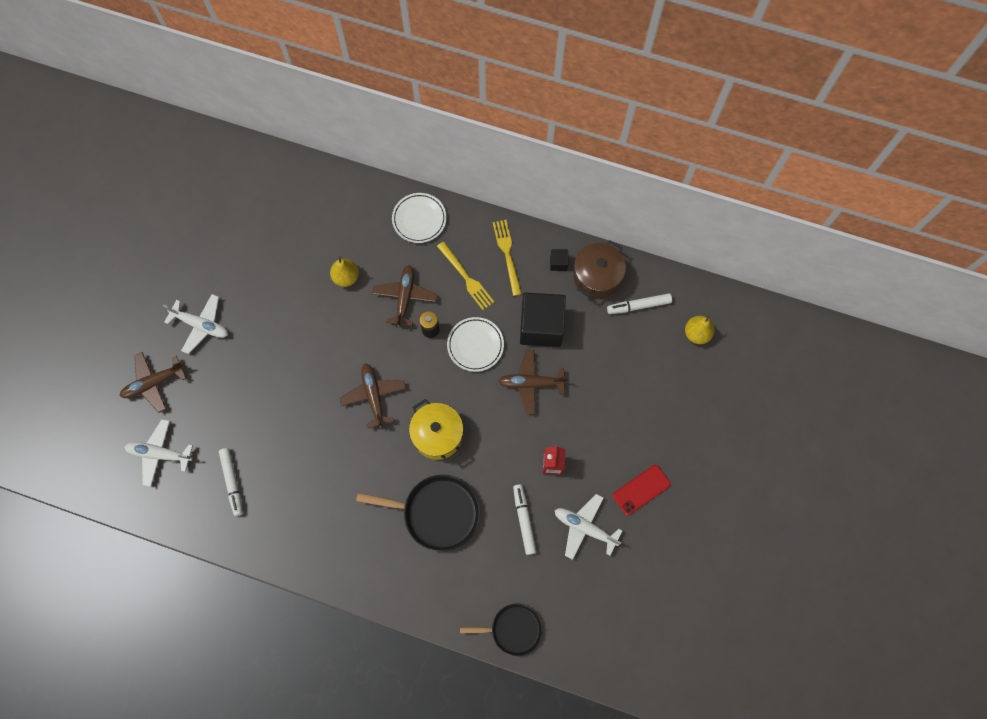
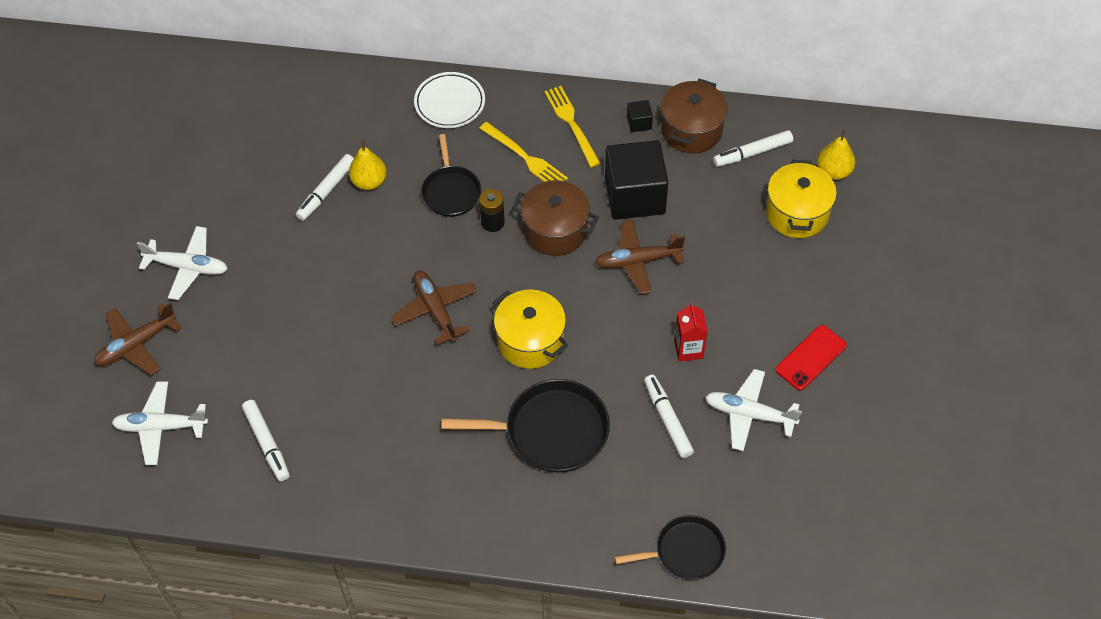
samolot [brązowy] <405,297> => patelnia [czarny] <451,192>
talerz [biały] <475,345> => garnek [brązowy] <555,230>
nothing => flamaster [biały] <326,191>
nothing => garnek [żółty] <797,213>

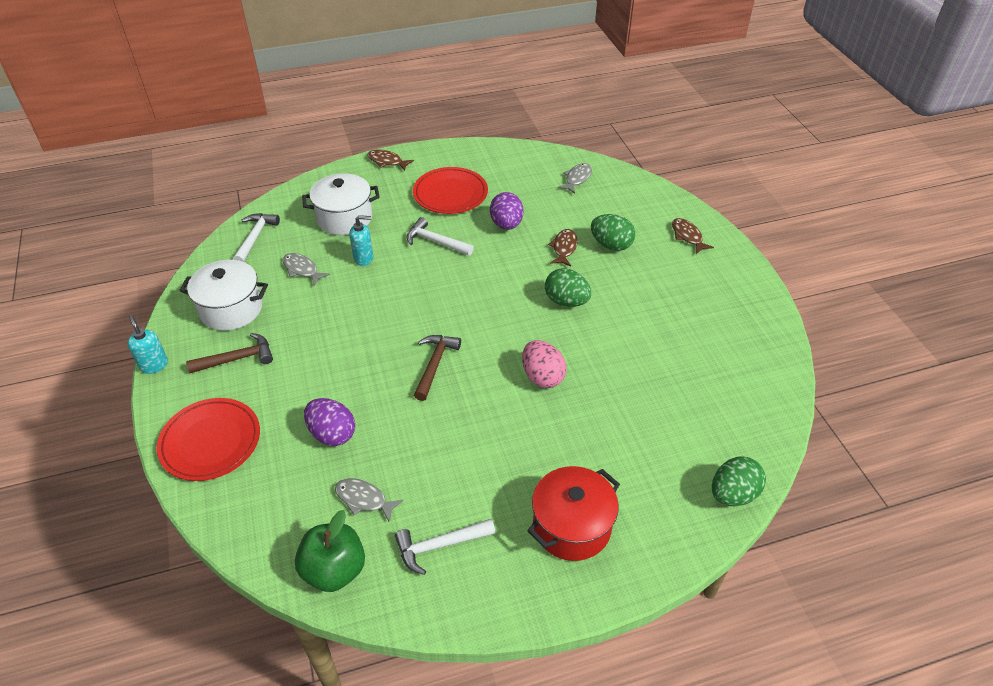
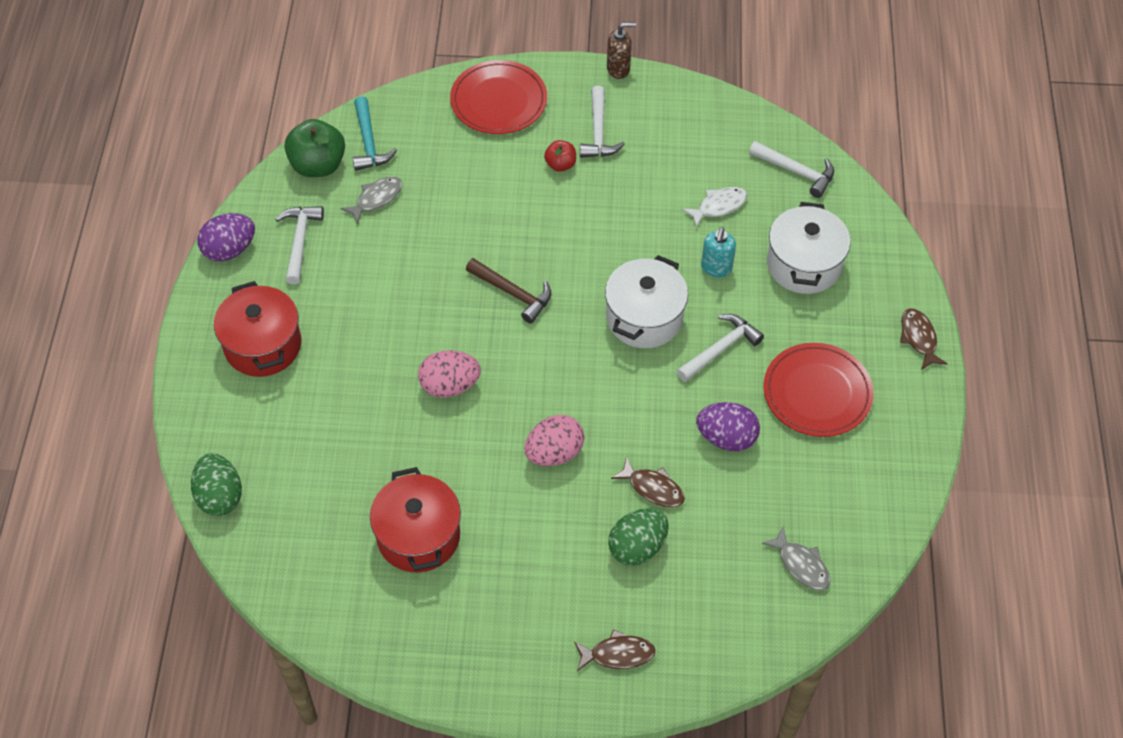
dozownik mydła [turkusowy] <154,365> => dozownik mydła [brązowy] <618,69>
garnek [biały] <231,309> => garnek [biały] <644,318>, relocated
młotek [brązowy] <237,358> => młotek [biały] <598,132>
ryba [szary] <302,269> => ryba [biały] <718,206>
jajko [fioletowy] <332,434> => jajko [fioletowy] <229,250>, relocated
ryba [brązowy] <387,161> => ryba [brązowy] <919,338>, 60 degrees counterclockwise
jajko [zielony] <566,301> => jajko [różowy] <554,453>
nothing => młotek [turkusowy] <369,142>
nothing => garnek [czerwony] <418,536>
nothing => jabłko [czerwony] <560,164>

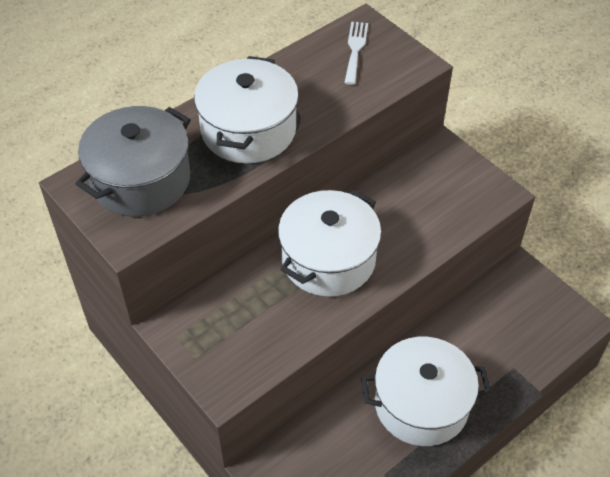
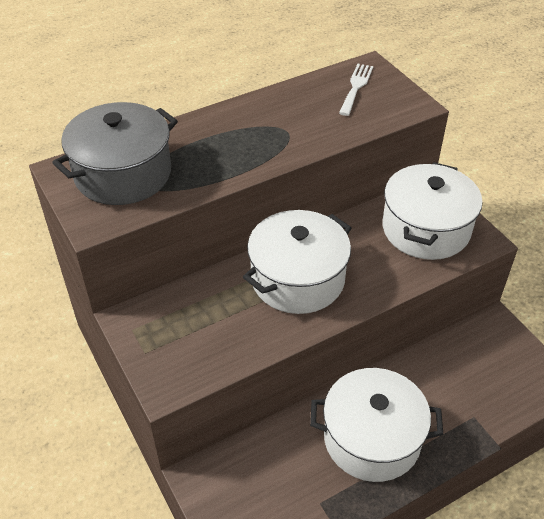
garnek [biały] <248,130> => garnek [biały] <426,229>, relocated

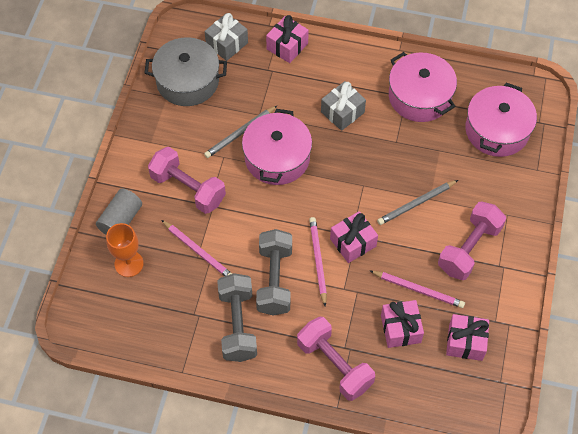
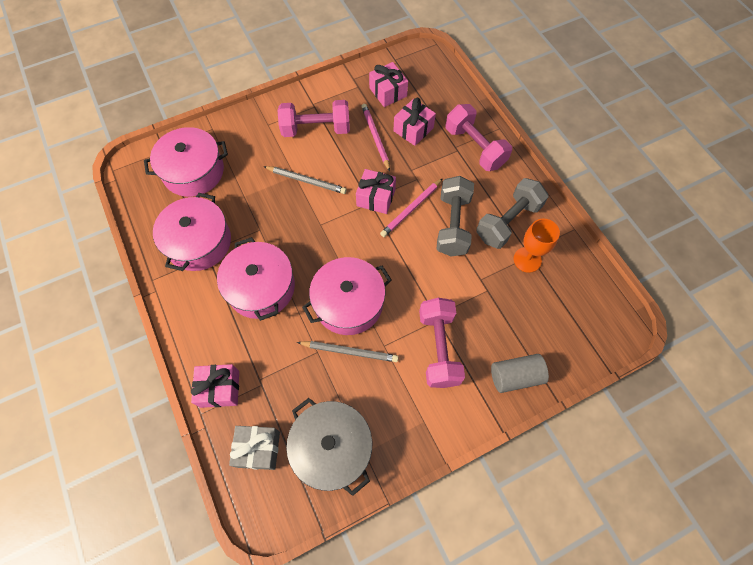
kielich [pomarańczowy] <129,264> => kielich [pomarańczowy] <527,259>, relocated
ołówek [różowy] <198,251> => nothing
hantel [szary] <274,280> => hantel [szary] <453,225>, 45 degrees counterclockwise
hantel [różowy] <334,365> => hantel [różowy] <475,147>, 45 degrees counterclockwise
prezent [szary] <342,112> => garnek [różowy] <261,287>

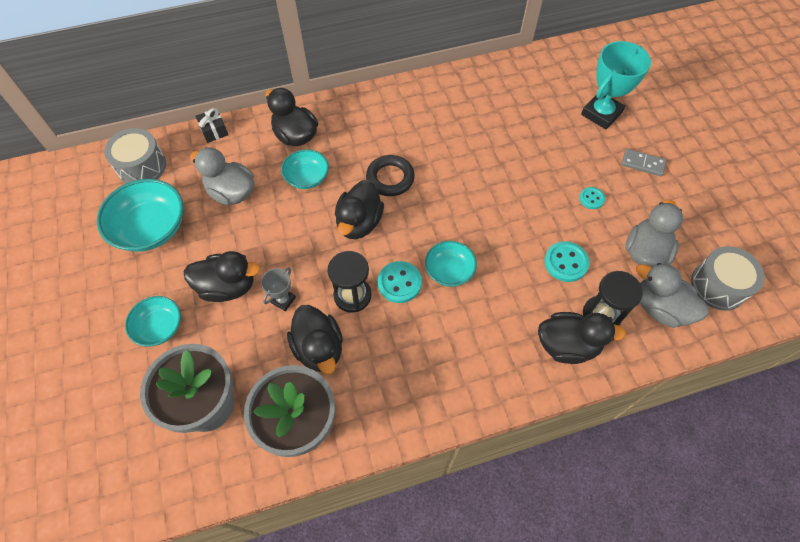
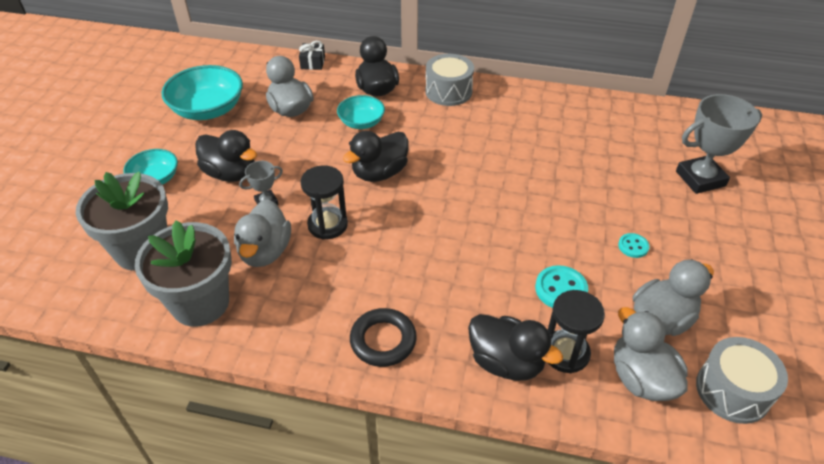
bęben [szary] <142,166> => bęben [szary] <448,91>, relocated
kaczka [czarny] <319,348> => kaczka [szary] <265,251>
pierścień [czarny] <390,178> => pierścień [czarny] <383,340>, relocated
guzik [turkusowy] <399,283> => nothing
miska [turkusowy] <449,271> => nothing
puchar [turkusowy] <601,114> => puchar [szary] <700,178>
kostka domina [szary] <642,164> => nothing

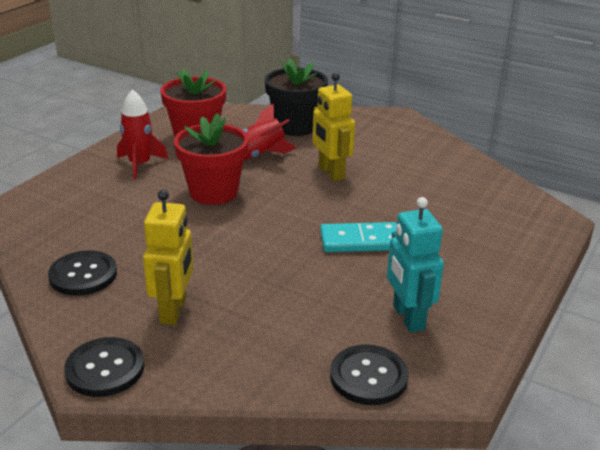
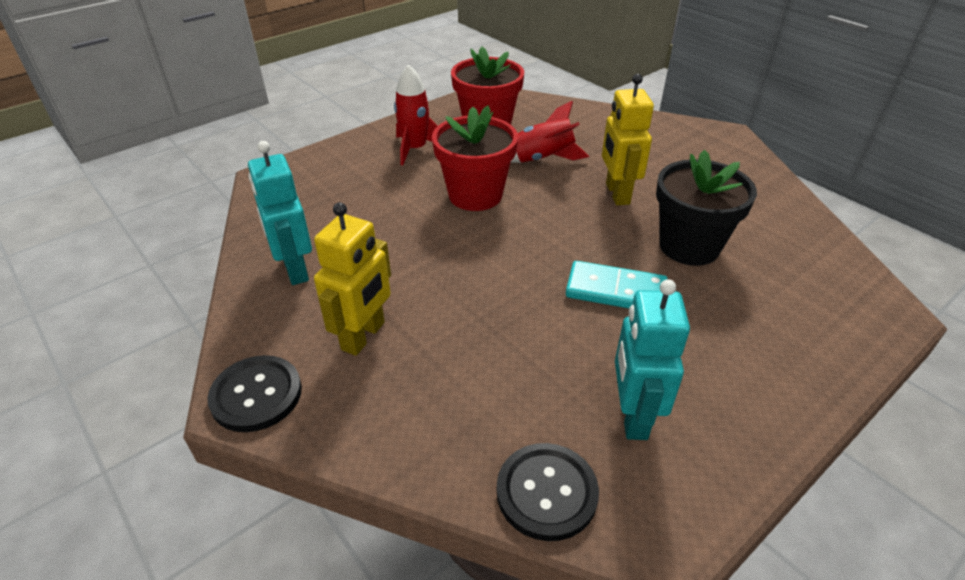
guzik [czarny] <83,275> => robot [turkusowy] <295,269>
doniczka [czarny] <295,127> => doniczka [czarny] <689,246>, relocated

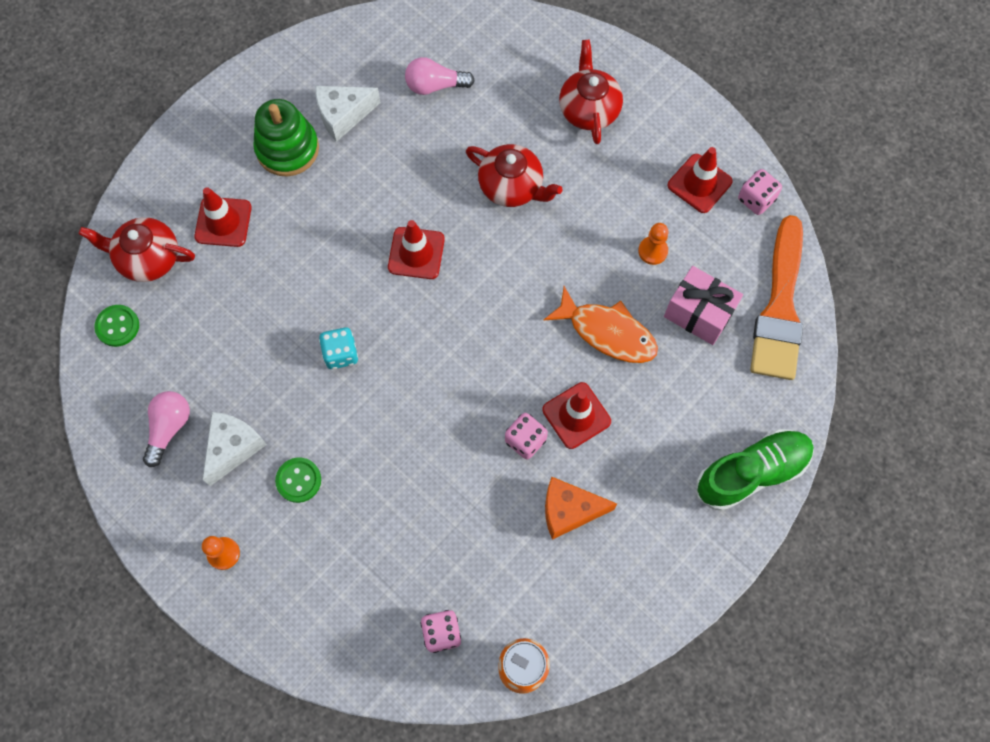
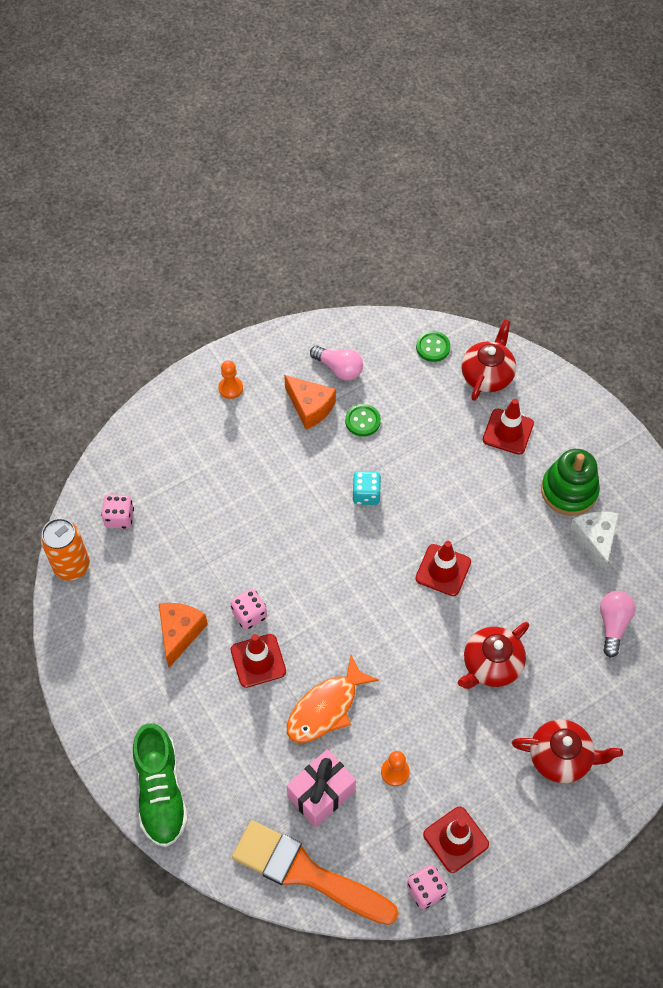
ser [biały] <233,448> => ser [pomarańczowy] <310,407>
guzik [zielony] <298,480> => guzik [zielony] <362,421>, relocated

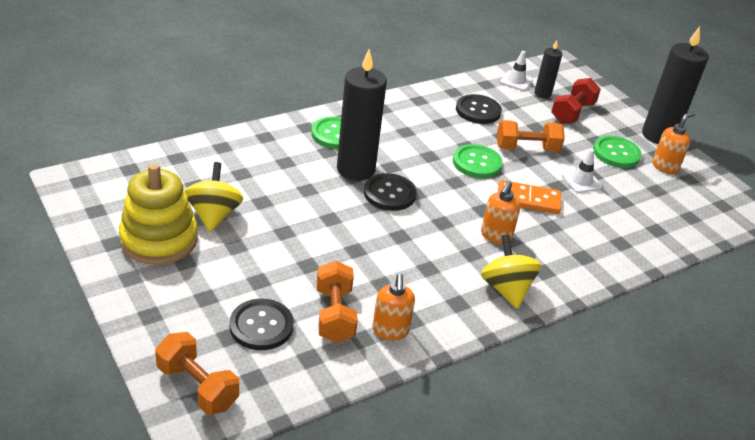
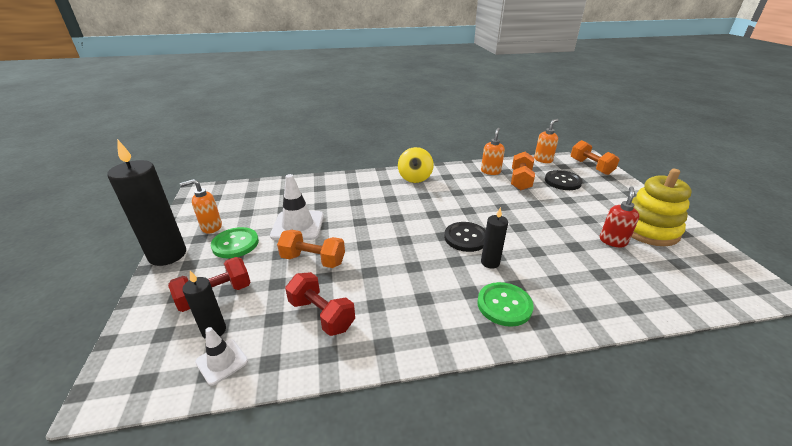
bączek [żółty] <214,215> => dozownik mydła [czerwony] <613,241>
świeca [czarny] <355,169> => świeca [czarny] <490,262>, x0.52
guzik [zielony] <477,163> => nothing
guzik [czarny] <478,111> => hantel [czerwony] <321,315>
dozownik mydła [pomarańczowy] <496,236> => dozownik mydła [pomarańczowy] <543,160>, relocated
kostka domina [pomarańczowy] <528,200> => nothing
pachołek [biały] <581,181> => pachołek [biały] <298,226>, x1.74

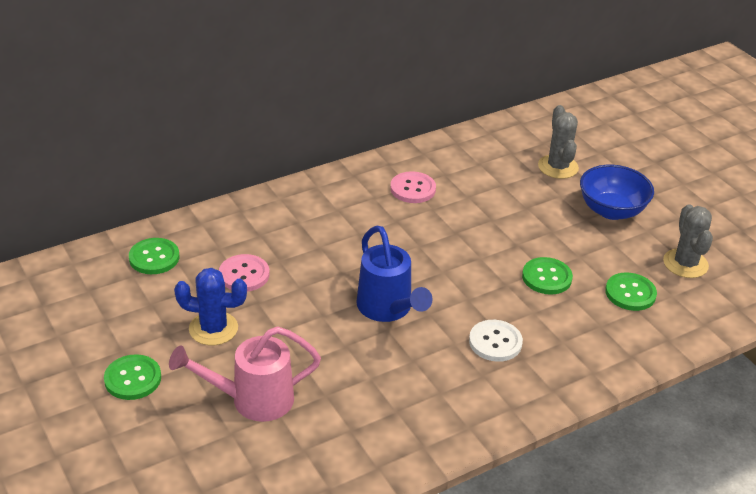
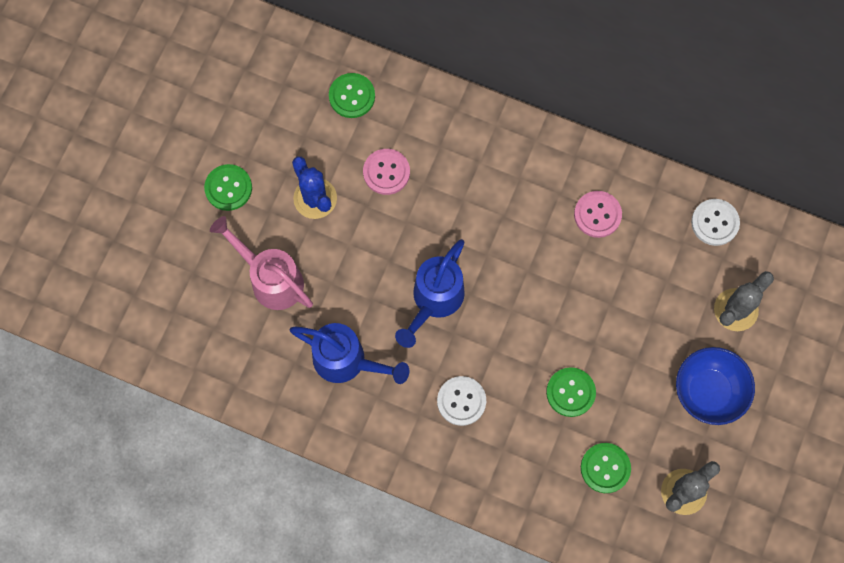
nothing => konewka [niebieski] <346,361>
nothing => guzik [biały] <715,223>

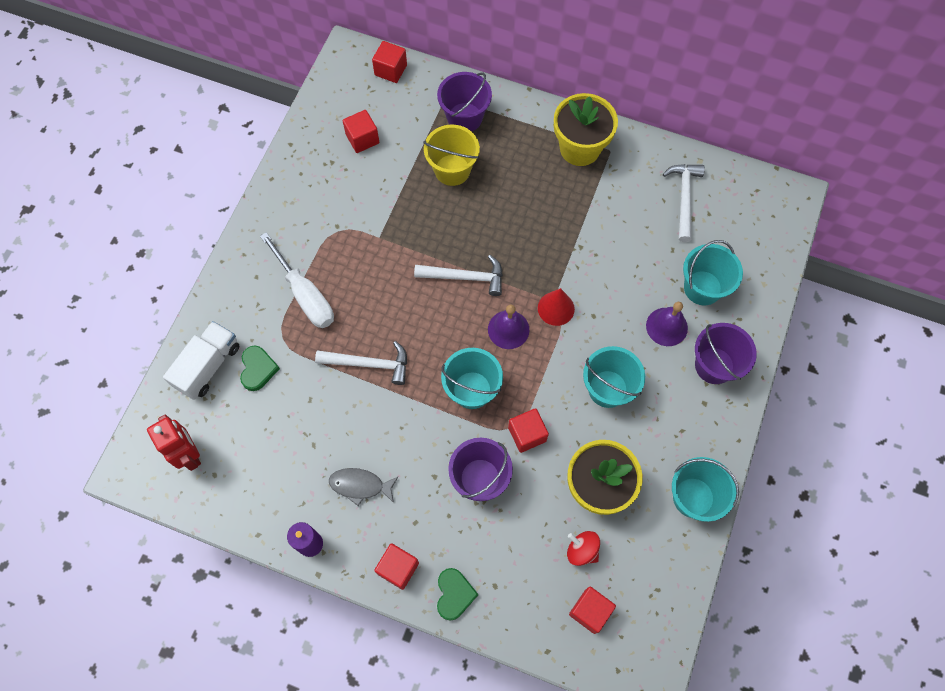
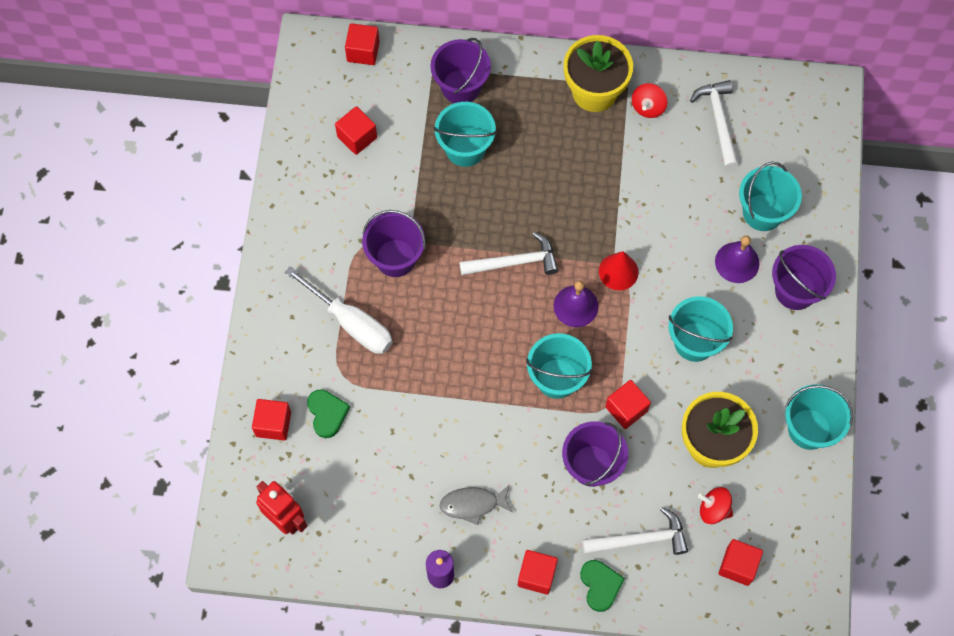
ciężarówka [biały] <208,366> => sześcian [czerwony] <273,424>
młotek [biały] <369,364> => młotek [biały] <640,539>, relocated
wiadro [żółty] <452,170> => wiadro [turkusowy] <465,148>
nothing => wiadro [fioletowy] <395,258>
nothing => bączek [czerwony] <648,107>

